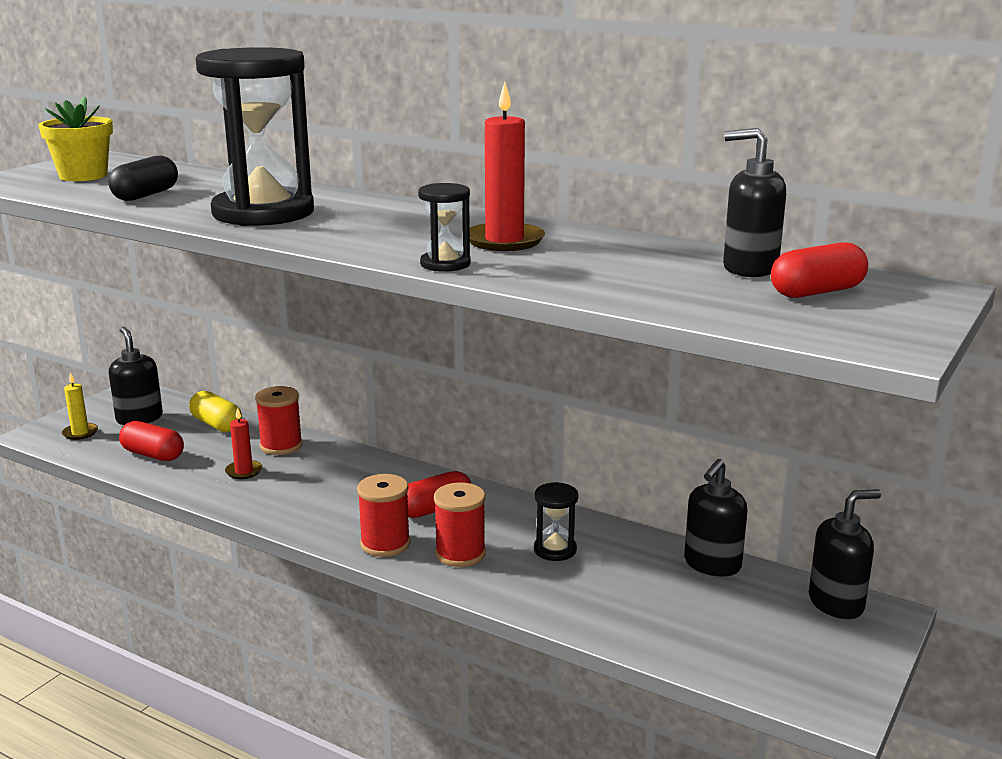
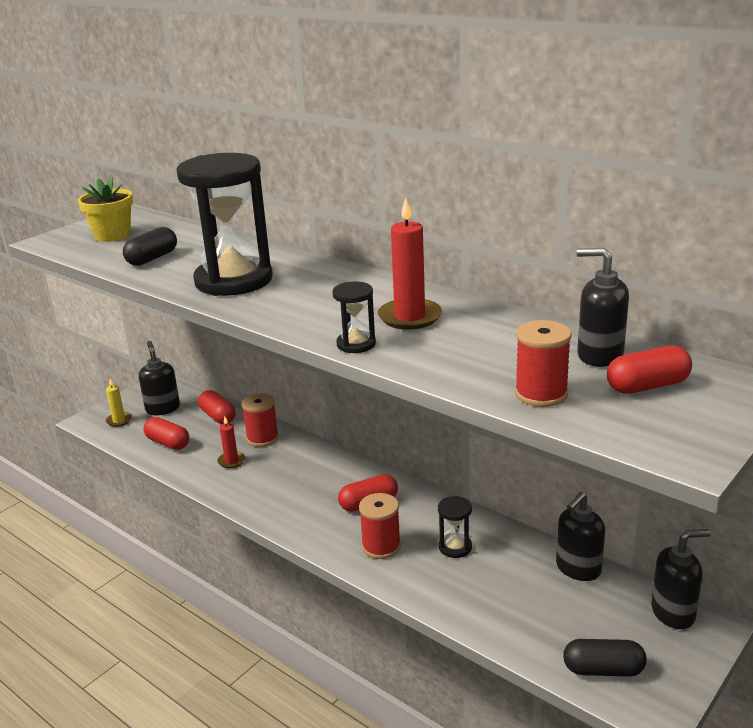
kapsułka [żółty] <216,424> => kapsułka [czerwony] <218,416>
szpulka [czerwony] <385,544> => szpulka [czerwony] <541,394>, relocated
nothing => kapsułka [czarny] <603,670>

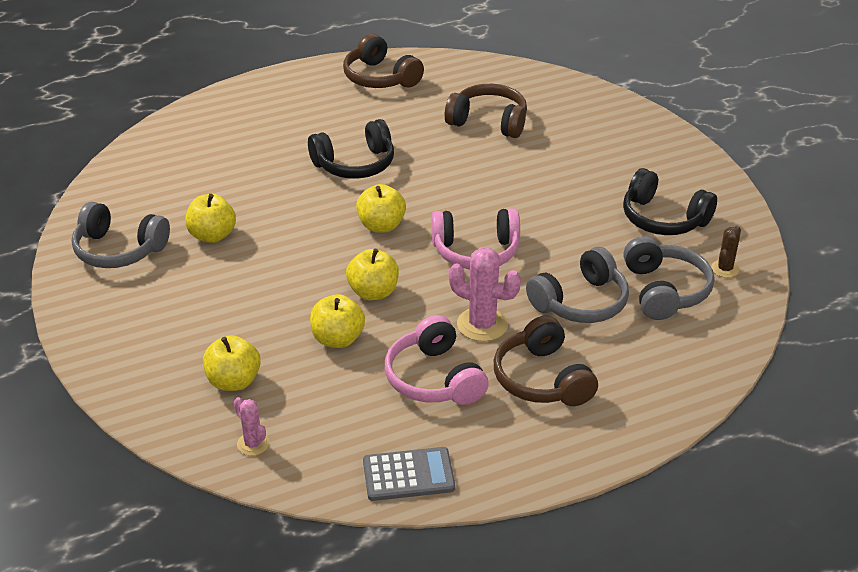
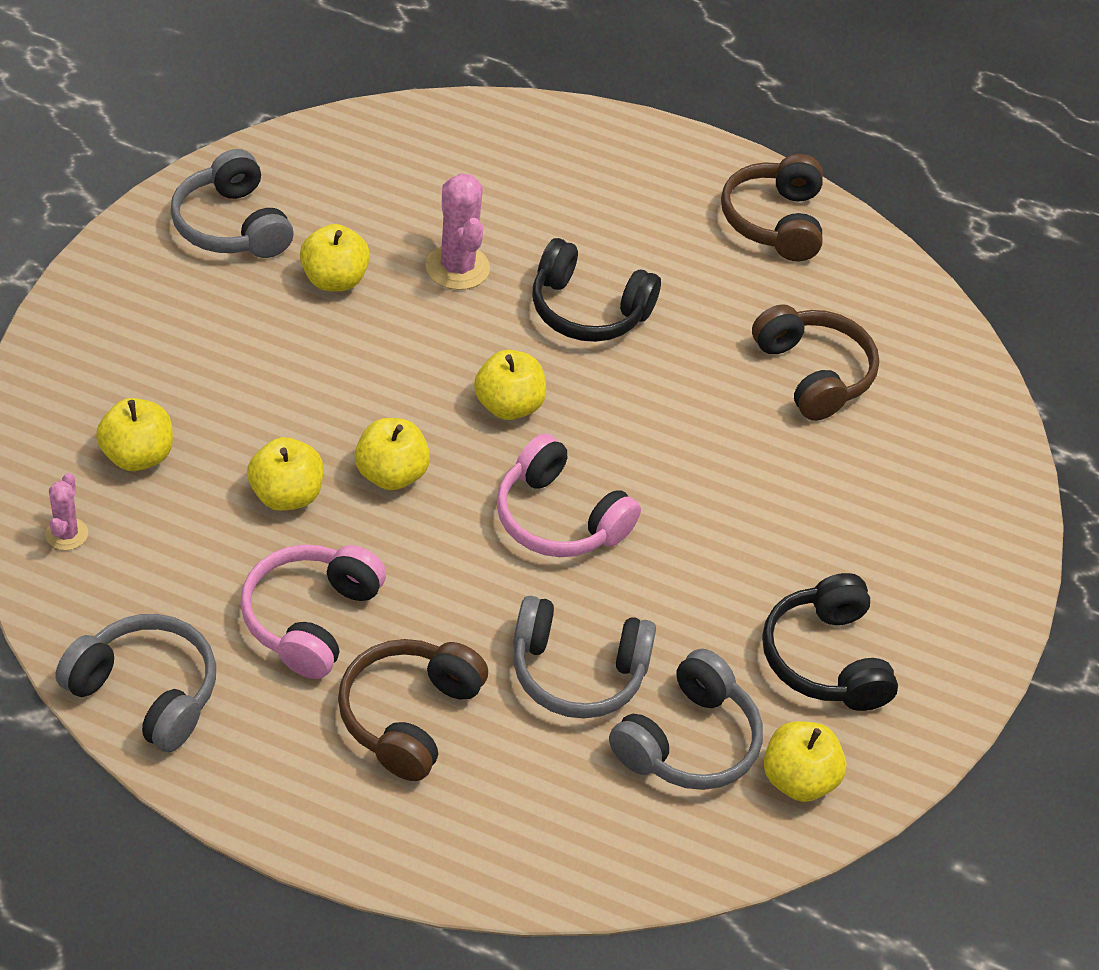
kalkulator [szary] <408,475> => słuchawki [szary] <146,692>
kaktus [różowy] <482,324> => kaktus [różowy] <457,267>, relocated
kaktus [brązowy] <725,269> => jabłko [żółty] <798,779>

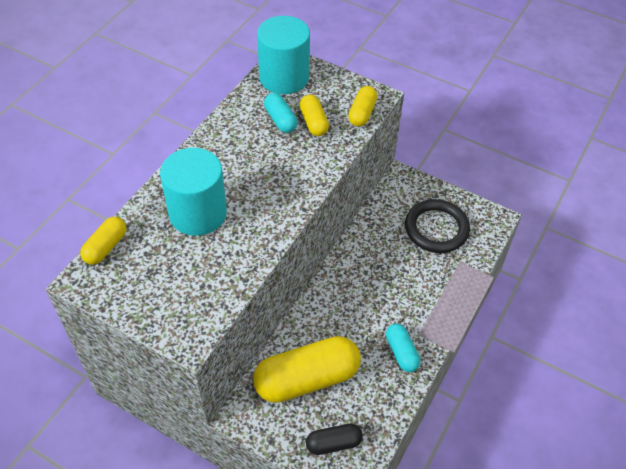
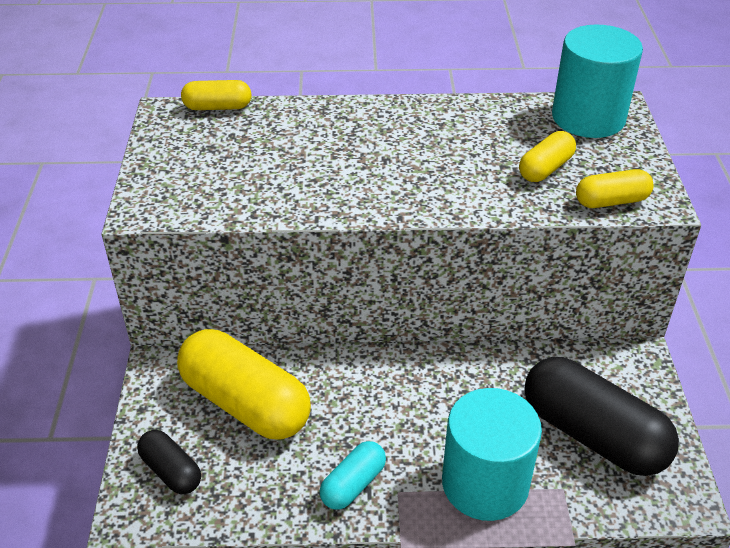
walec [turkusowy] <198,213> => walec [turkusowy] <485,484>, relocated
kapsułka [turkusowy] <280,120> => nothing
pierścień [czarny] <436,228> => kapsułka [czarny] <593,434>

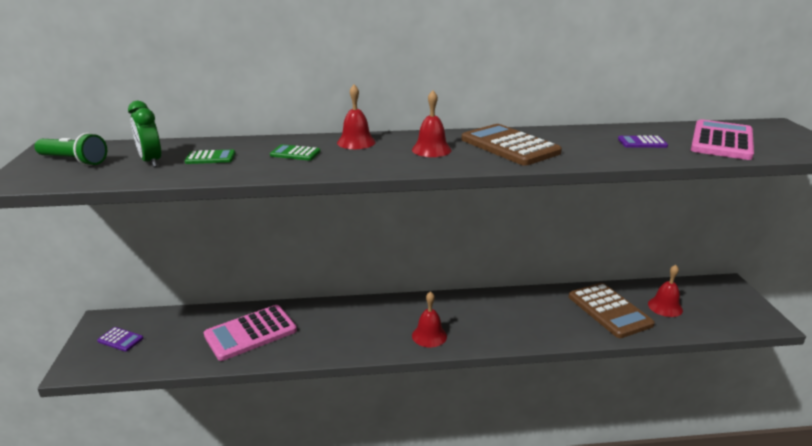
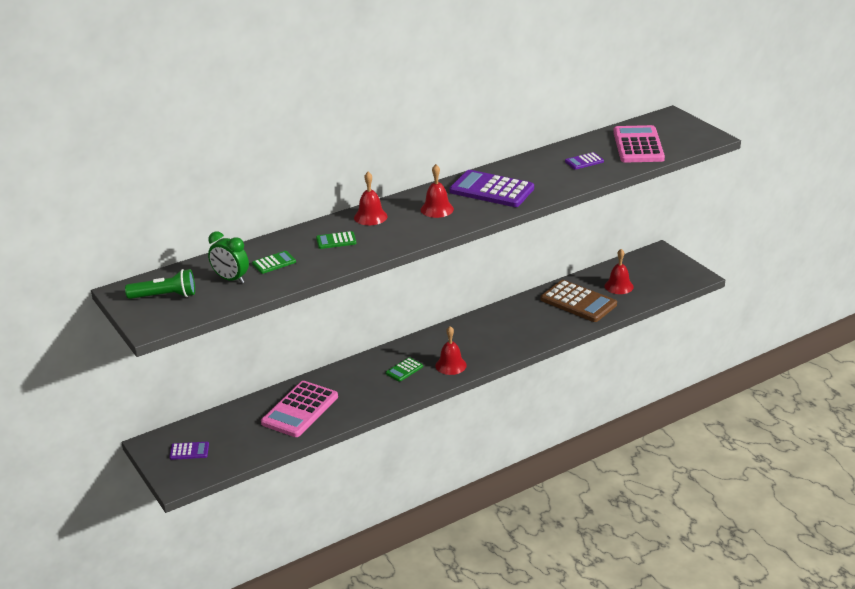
kalkulator [brązowy] <509,146> => kalkulator [fioletowy] <491,190>
nothing => kalkulator [zielony] <404,370>

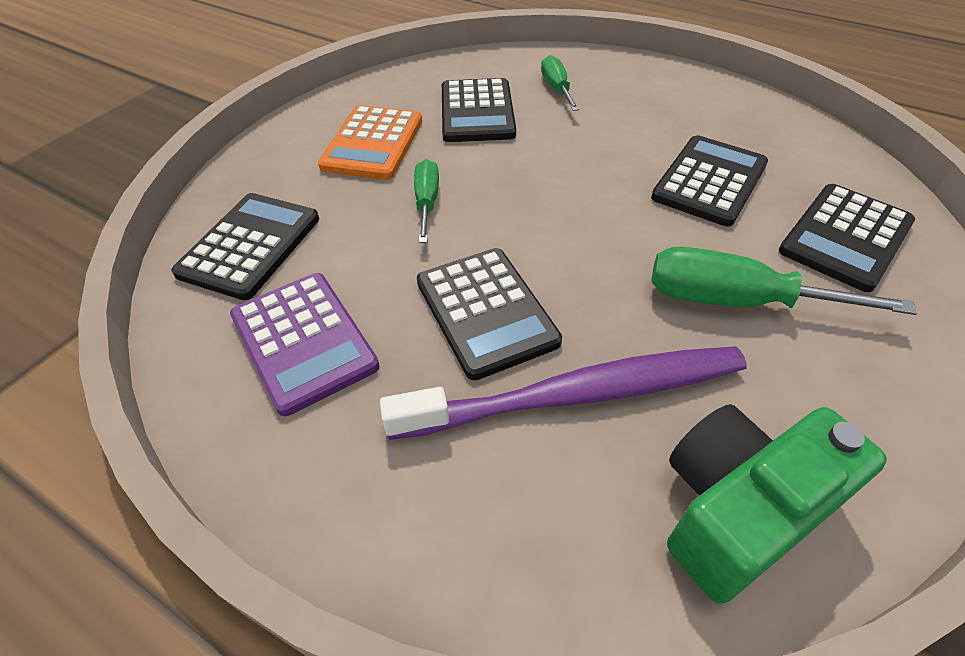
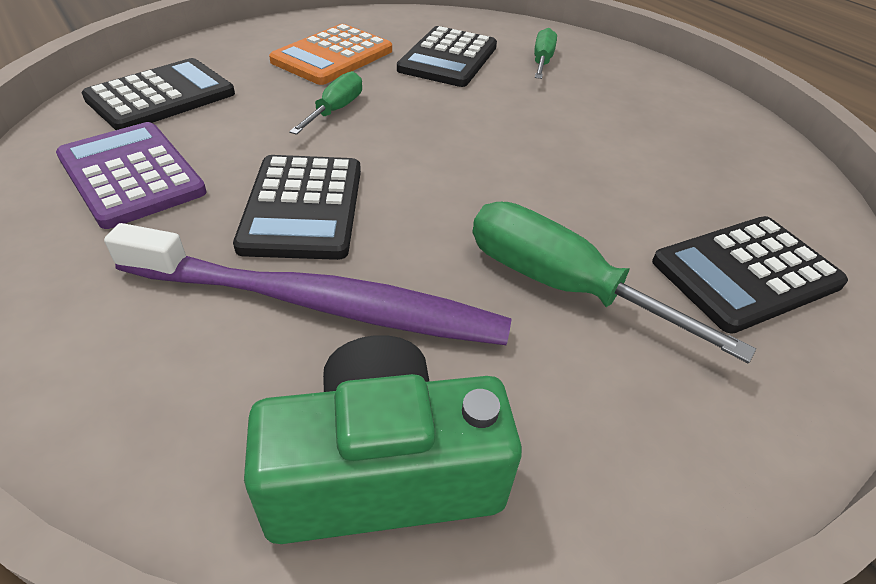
kalkulator [fioletowy] <304,341> => kalkulator [fioletowy] <131,175>, 150 degrees clockwise
kalkulator [czarny] <709,181> => nothing

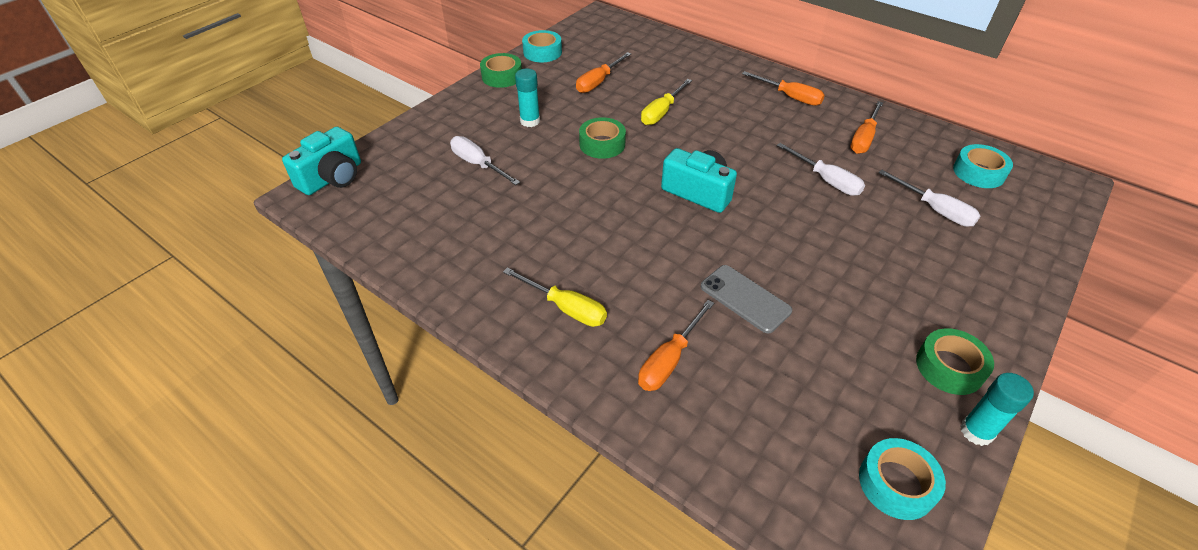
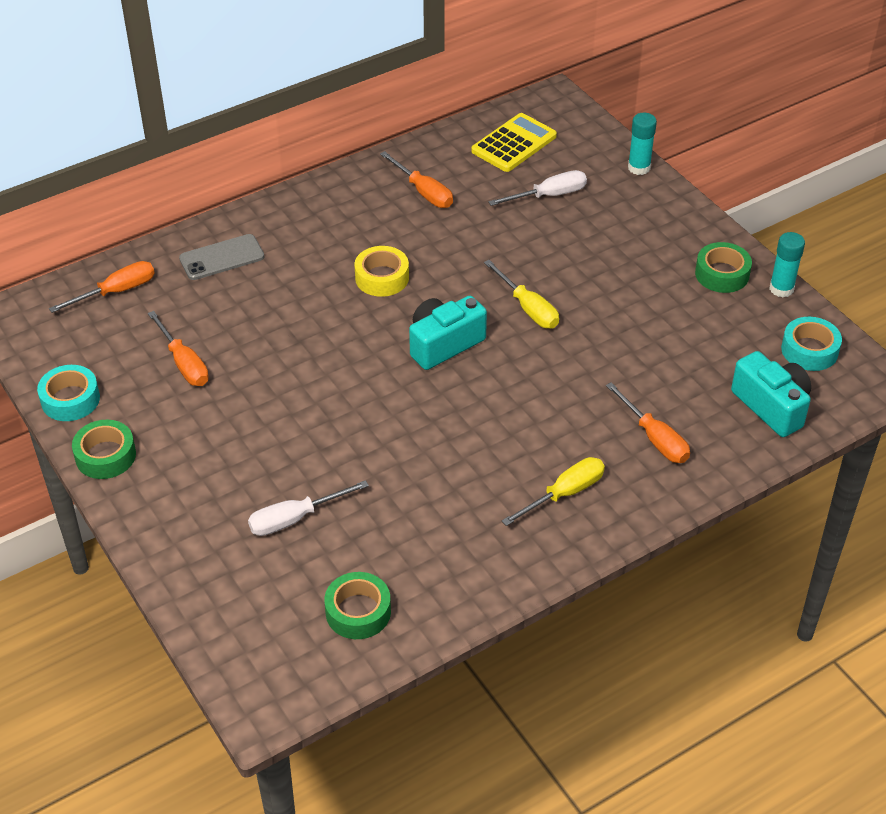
aparat fotograficzny [turkusowy] <332,178> => aparat fotograficzny [turkusowy] <772,406>, relocated
klej w sztyfcie [turkusowy] <530,121> => klej w sztyfcie [turkusowy] <639,168>, relocated
taśma klejąca [zielony] <602,144> => taśma klejąca [zielony] <358,612>, relocated
śrubokręt [żółty] <661,112> => śrubokręt [żółty] <528,308>, relocated
telefon [szary] <745,299> => telefon [szary] <222,258>, relocated
śrubokręt [pomarańczowy] <790,97> => śrubokręt [pomarańczowy] <116,291>, relocated
śrubokręt [biały] <826,180> => nothing
taśma klejąca [turkusowy] <978,172> => kalkulator [żółty] <514,144>
nothing => taśma klejąca [żółty] <382,278>

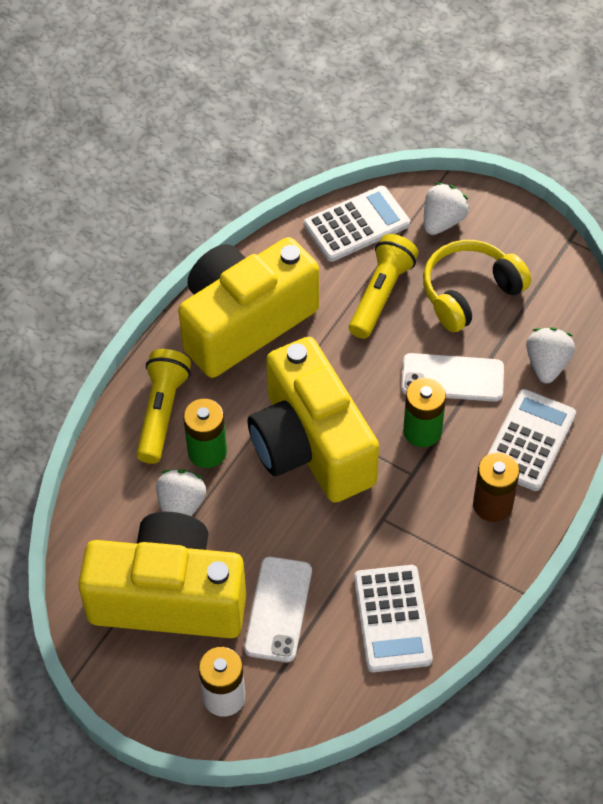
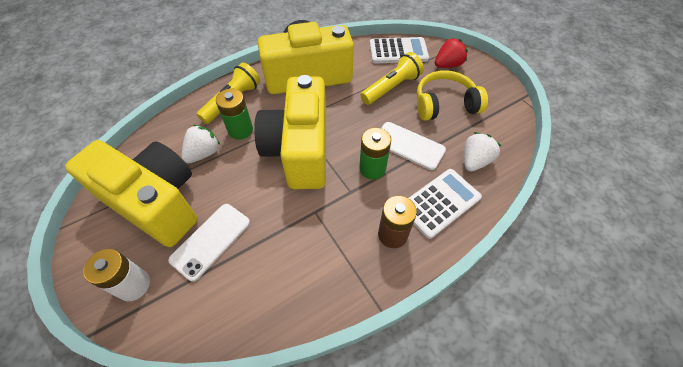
kalkulator [biały] <392,619> => nothing
truskawka [biały] <442,221> => truskawka [czerwony] <448,65>

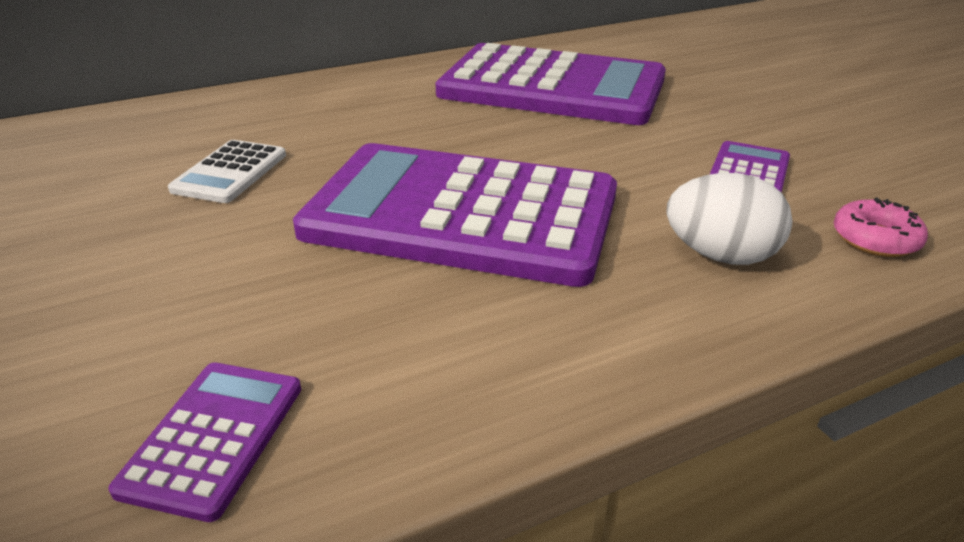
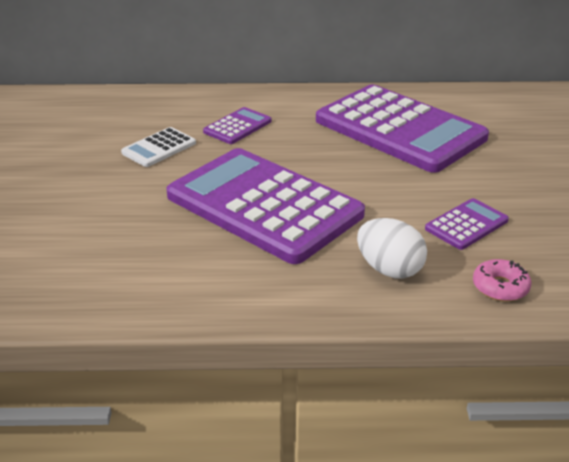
kalkulator [fioletowy] <213,437> => kalkulator [fioletowy] <237,126>, relocated

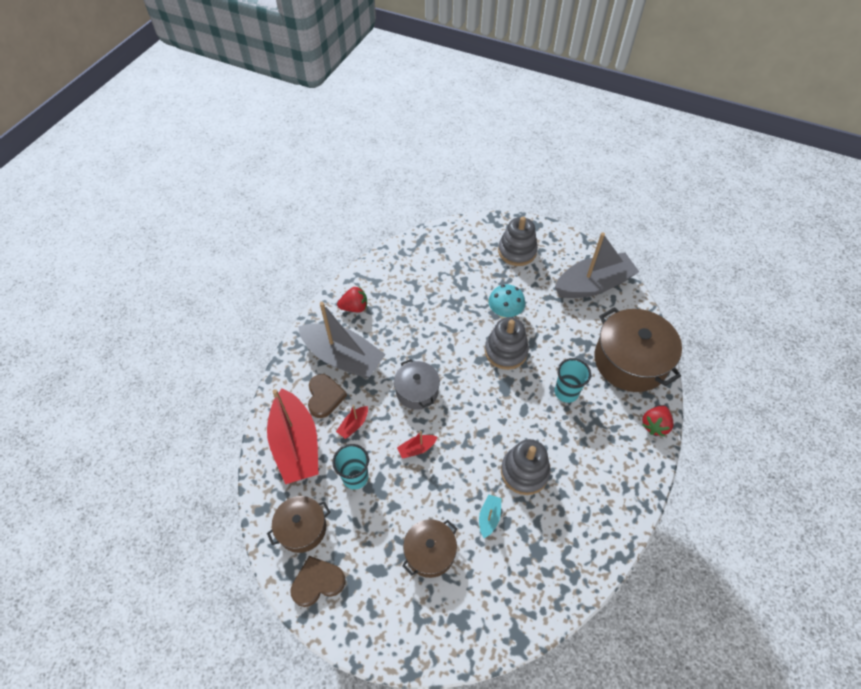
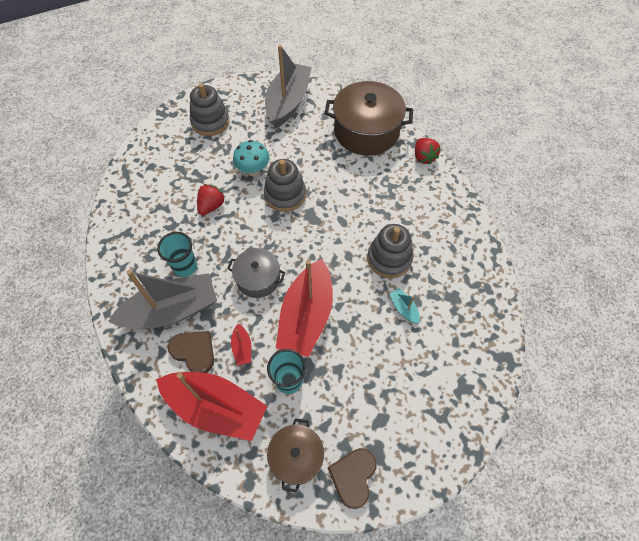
truskawka [czerwony] <354,307> => truskawka [czerwony] <211,206>, relocated
łódka [czerwony] <417,449> => łódka [czerwony] <306,316>, x2.47
garnek [brązowy] <430,552> => nothing
szklanka [turkusowy] <566,392> => szklanka [turkusowy] <185,267>, relocated

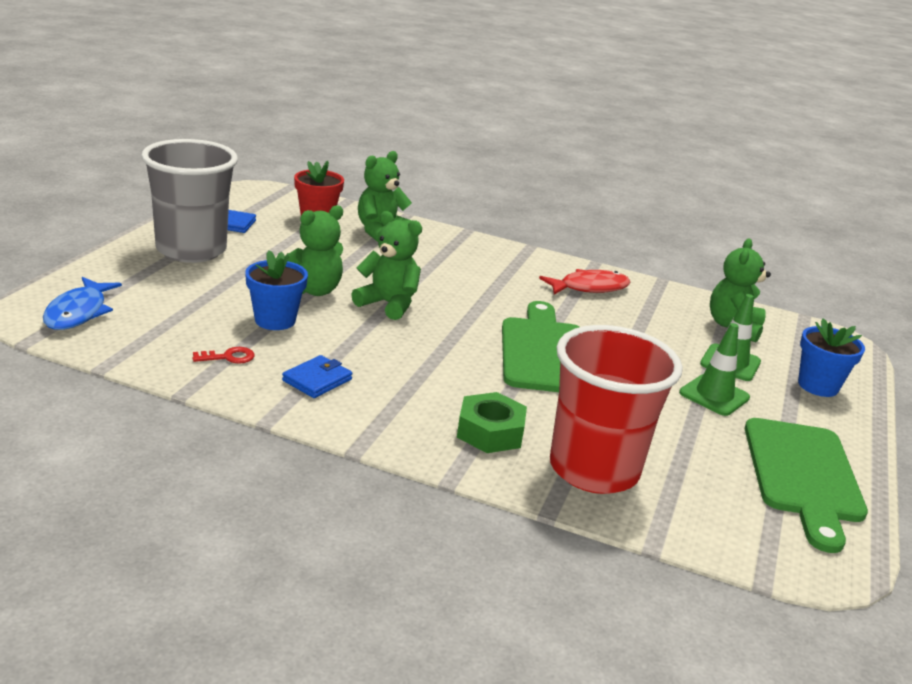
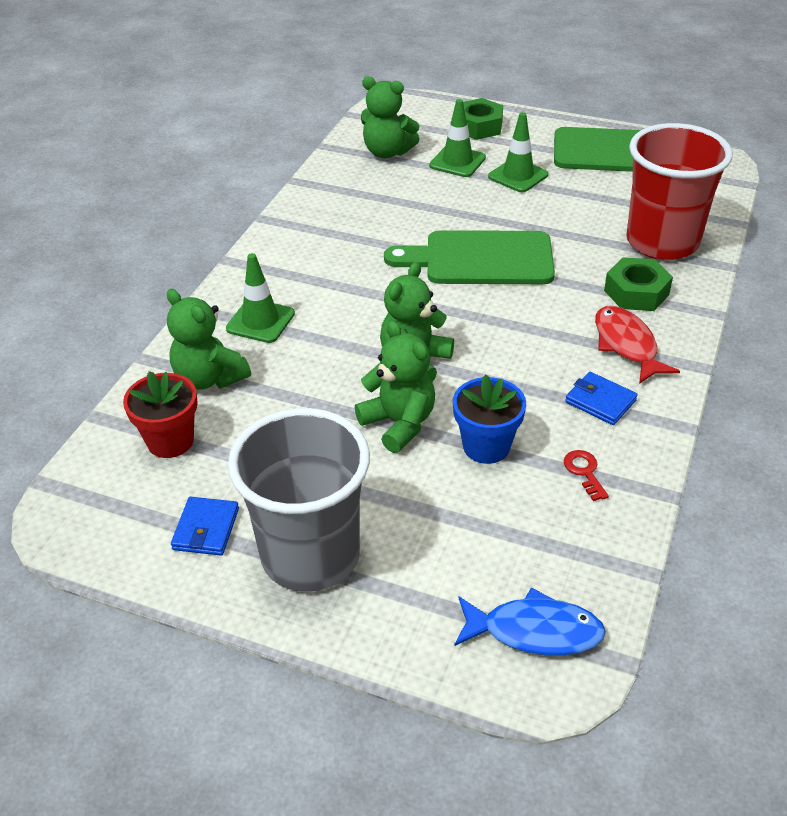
ryba [czerwony] <589,287> => ryba [czerwony] <627,345>, relocated
doniczka [niebieski] <818,386> => nakrętka [zielony] <478,126>
nothing => pachołek [zielony] <260,321>

